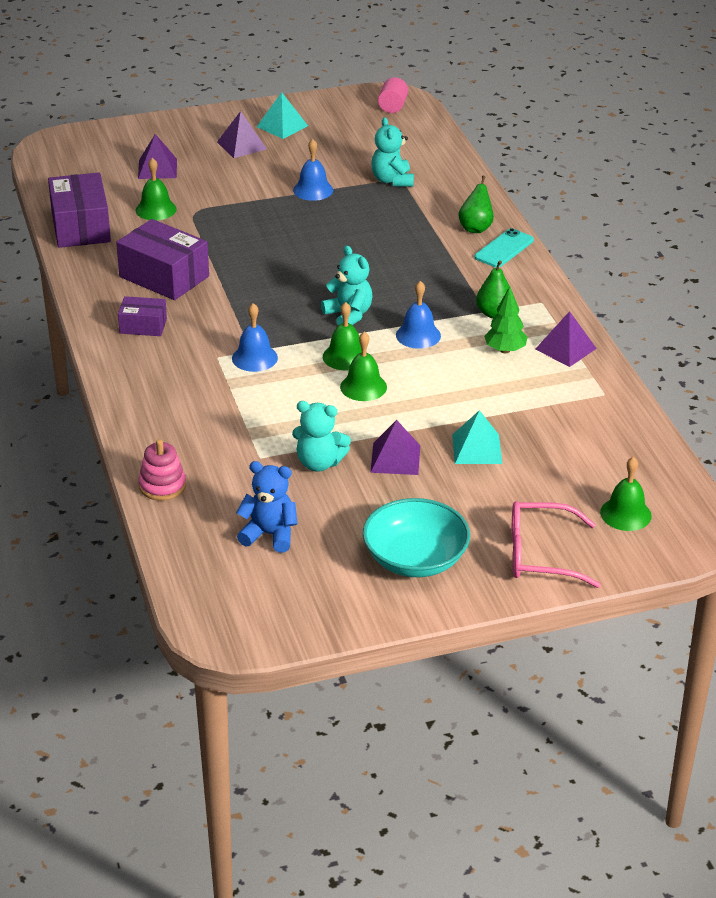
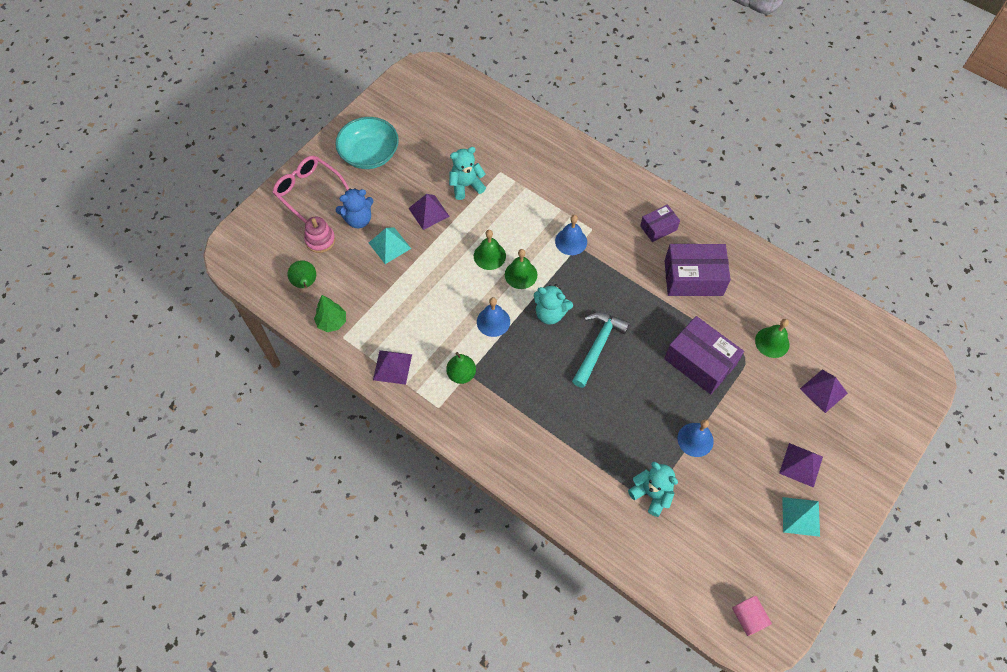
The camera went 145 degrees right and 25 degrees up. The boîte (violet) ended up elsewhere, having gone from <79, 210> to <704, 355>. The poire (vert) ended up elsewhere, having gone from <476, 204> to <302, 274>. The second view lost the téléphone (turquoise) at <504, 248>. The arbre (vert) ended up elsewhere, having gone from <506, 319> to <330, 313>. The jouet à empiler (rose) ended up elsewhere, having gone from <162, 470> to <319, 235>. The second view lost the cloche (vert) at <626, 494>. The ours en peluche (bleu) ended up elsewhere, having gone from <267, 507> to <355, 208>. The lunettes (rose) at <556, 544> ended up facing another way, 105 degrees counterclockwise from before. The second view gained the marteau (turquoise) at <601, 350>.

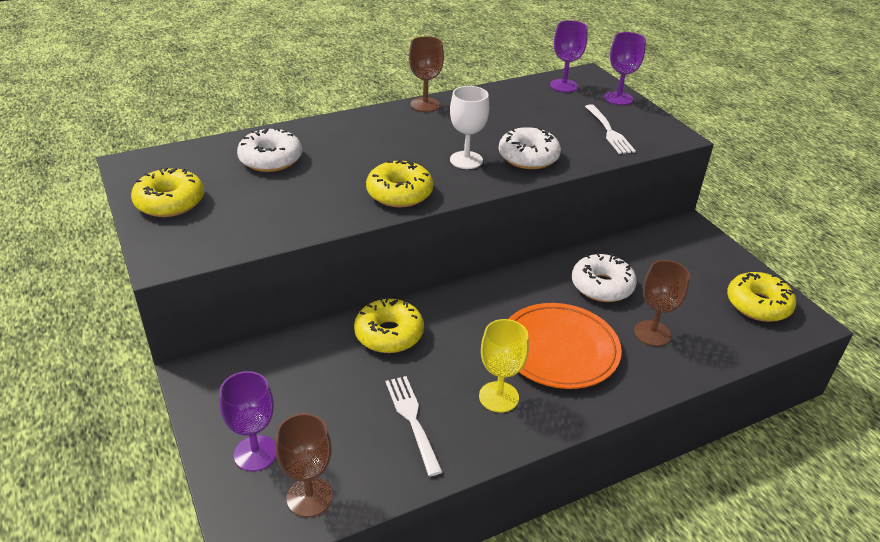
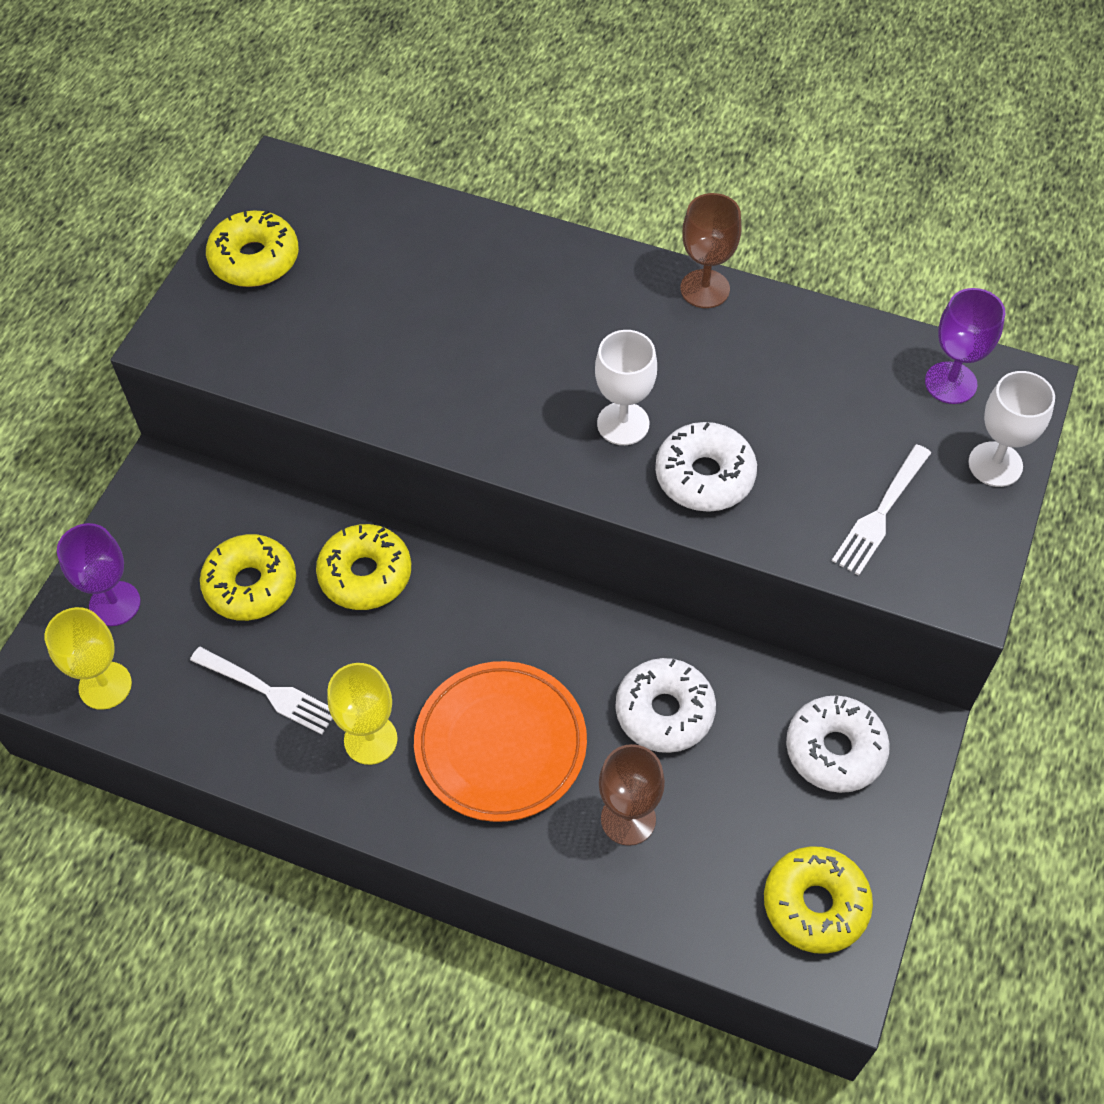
The camera went 50 degrees right and 20 degrees up. What was the verre à pied (violet) at <625, 68> turned into the verre à pied (blanc) at <1011, 429>. The beignet (blanc) ended up elsewhere, having gone from <269, 149> to <838, 744>. The beignet (jaune) ended up elsewhere, having gone from <399, 184> to <248, 577>. The fourchette (blanc) at <413, 426> ended up facing another way, 90 degrees clockwise from before. What was the verre à pied (marron) at <304, 465> turned into the verre à pied (jaune) at <88, 658>.

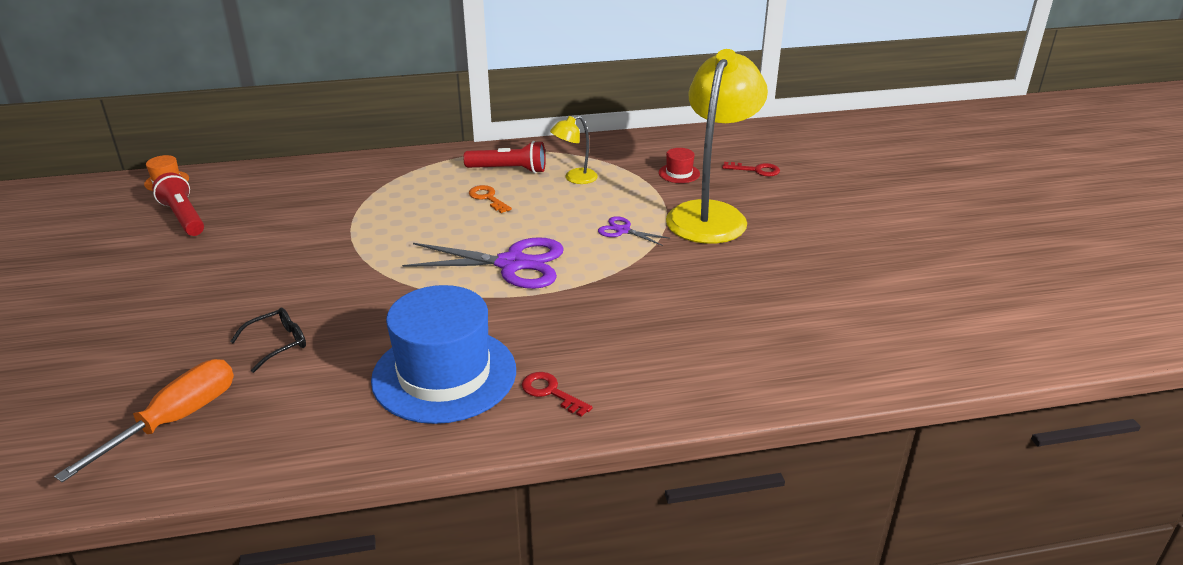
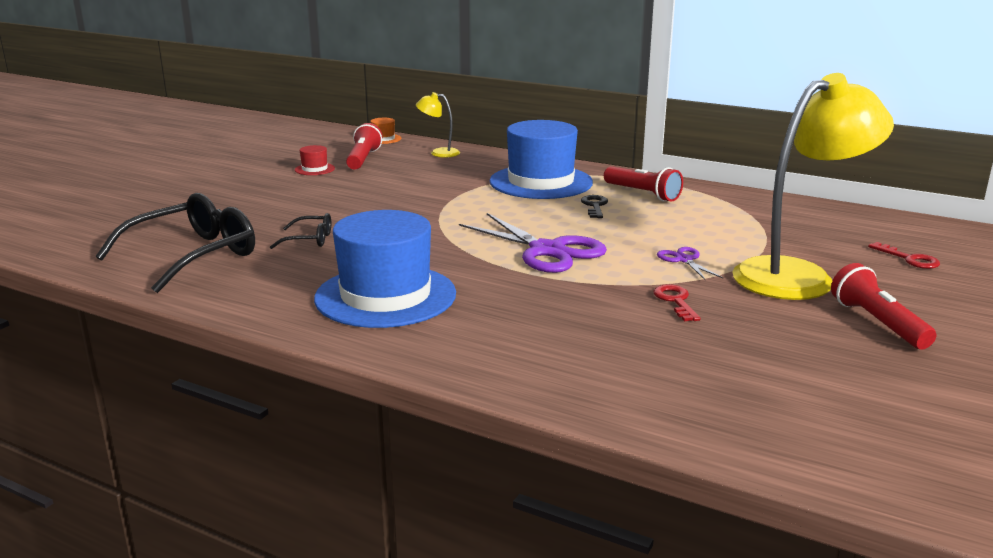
The camera went 40 degrees right and 10 degrees down. The lampe (jaune) ended up elsewhere, having gone from <574, 150> to <438, 125>. The chapeau (rouge) ended up elsewhere, having gone from <679, 165> to <315, 160>. What was the clé (orange) at <490, 199> turned into the clé (noir) at <594, 206>. Where the tournevis (orange) stood at <144, 420>, the lunettes (noir) came to stand at <175, 243>. The clé (rouge) ended up elsewhere, having gone from <557, 394> to <677, 302>. The second view gained the chapeau (bleu) at <541, 159>. The second view gained the lampe de poche (rouge) at <883, 306>.

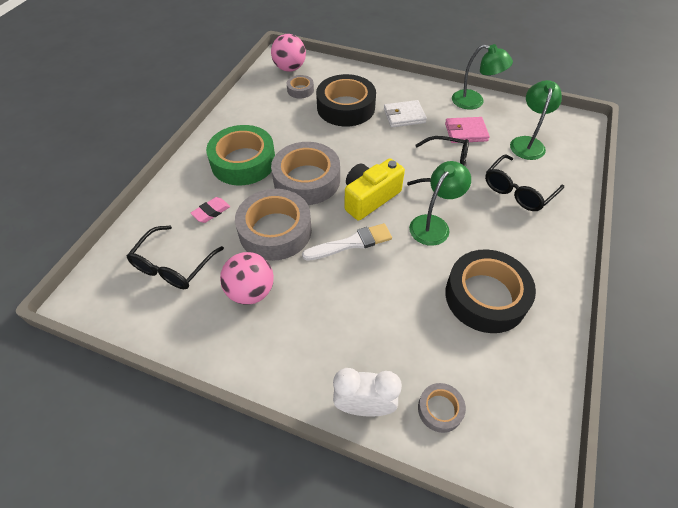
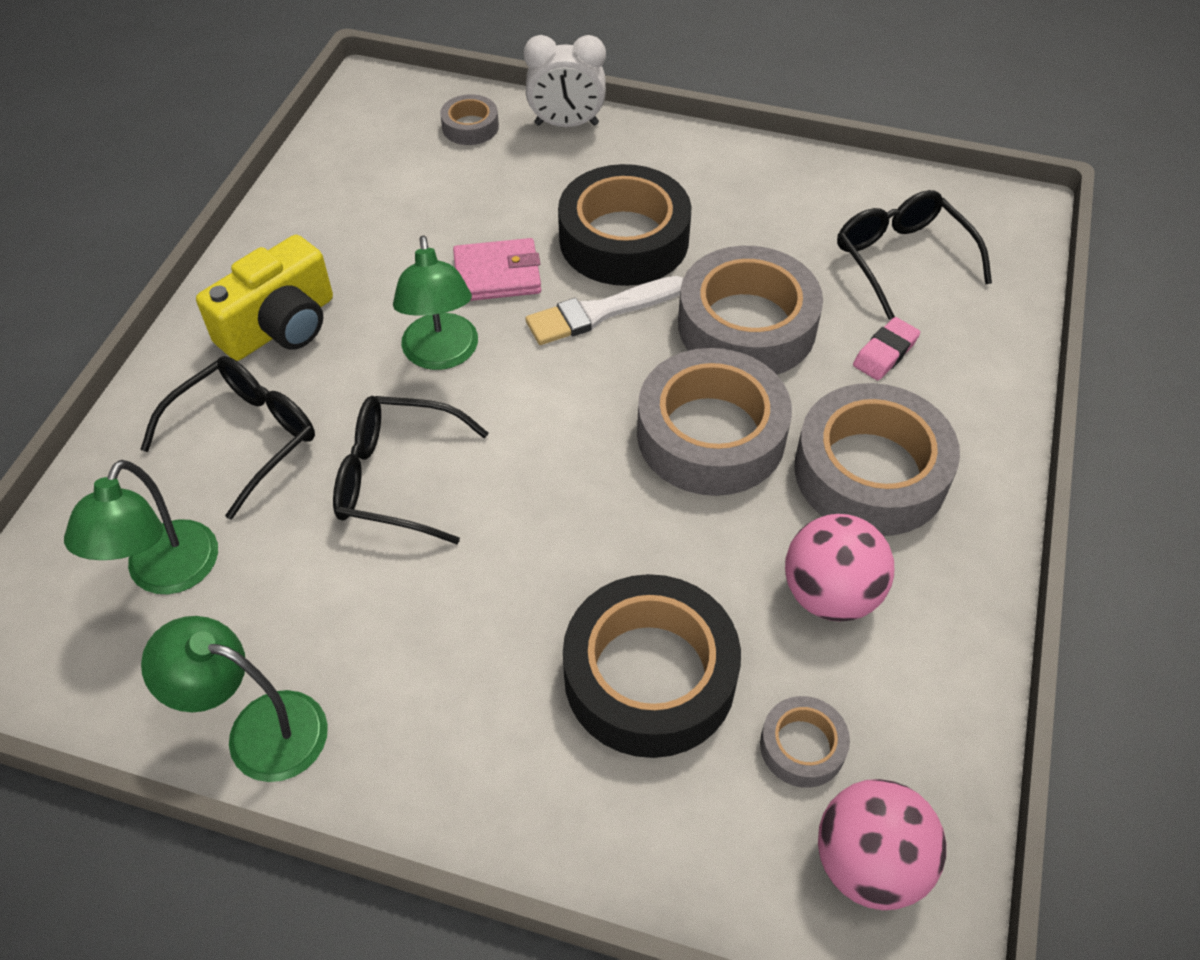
The camera went 175 degrees right and 0 degrees up. The second view lost the portefeuille (blanc) at <405, 113>. The portefeuille (rose) ended up elsewhere, having gone from <467, 130> to <497, 269>. What was the ruban adhésif (vert) at <240, 155> turned into the ruban adhésif (gris) at <877, 459>. The appareil photo (jaune) ended up elsewhere, having gone from <375, 189> to <264, 298>. The lampe (vert) at <440, 203> ended up facing another way, 45 degrees counterclockwise from before. The lunettes (noir) at <175, 257> ended up facing another way, 45 degrees counterclockwise from before. The ruban adhésif (noir) ended up elsewhere, having gone from <490, 291> to <624, 225>. The balle (rose) ended up elsewhere, having gone from <247, 278> to <839, 567>.

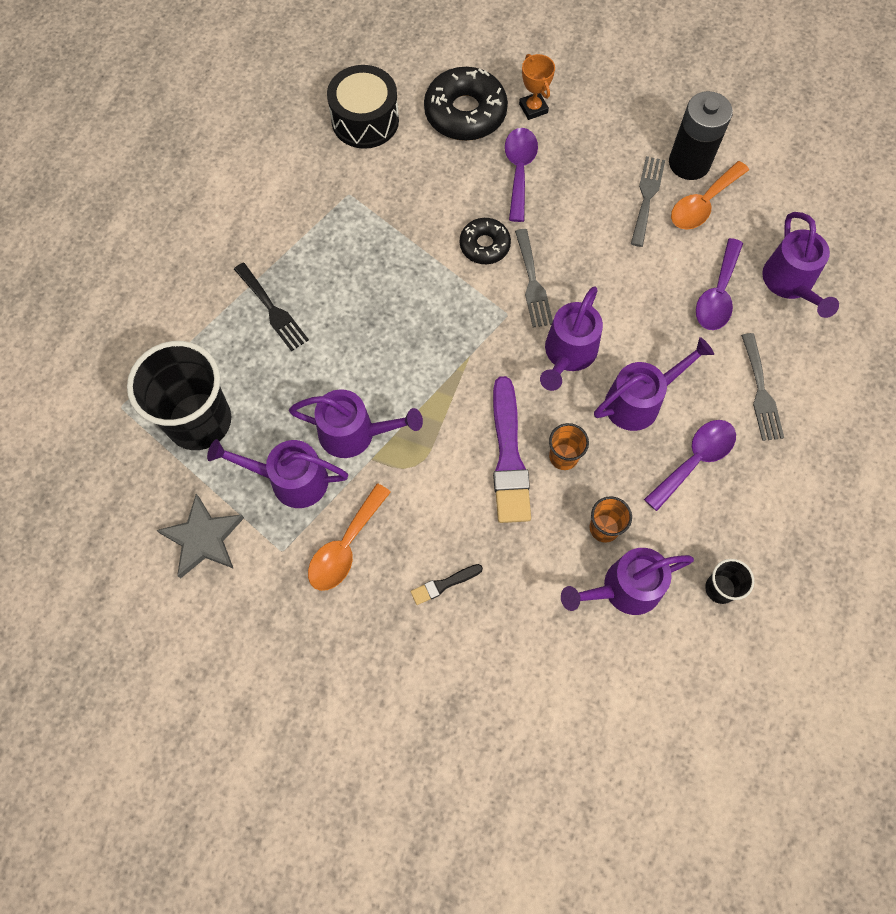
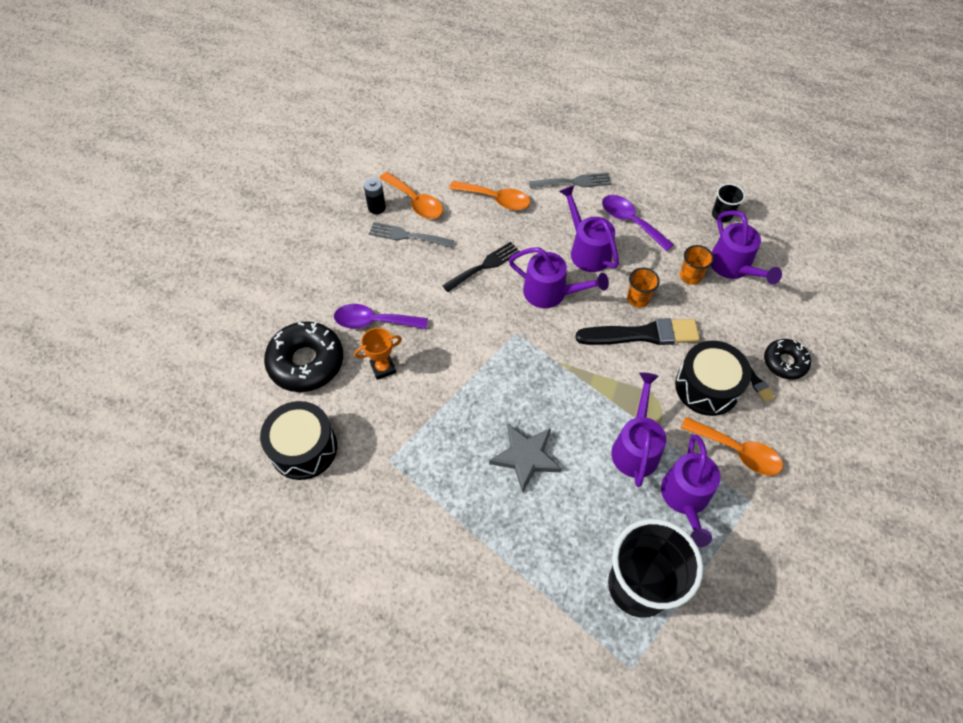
The camera went 90 degrees left and 10 degrees down. The trophée (orange) ended up elsewhere, having gone from <537, 87> to <378, 354>. The size of the pile (noir) at <701, 135> changed by a factor of 0.53. The second view lost the arrosoir (violet) at <800, 265>. The beignet (noir) ended up elsewhere, having gone from <485, 241> to <787, 359>. The second view lost the fourchette (gris) at <534, 278>. What was the cuillère (violet) at <719, 284> turned into the cuillère (orange) at <489, 195>. The fourchette (noir) ended up elsewhere, having gone from <271, 307> to <481, 267>. What was the pinceau (violet) at <512, 449> turned into the pinceau (noir) at <638, 331>. The étoile (gris) ended up elsewhere, having gone from <200, 536> to <525, 458>. The second view gained the tambour (noir) at <713, 378>.

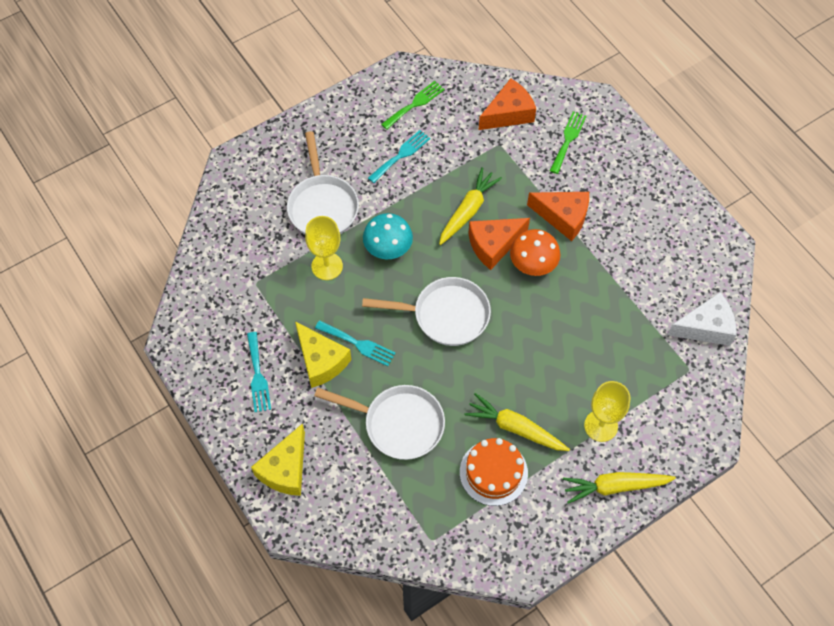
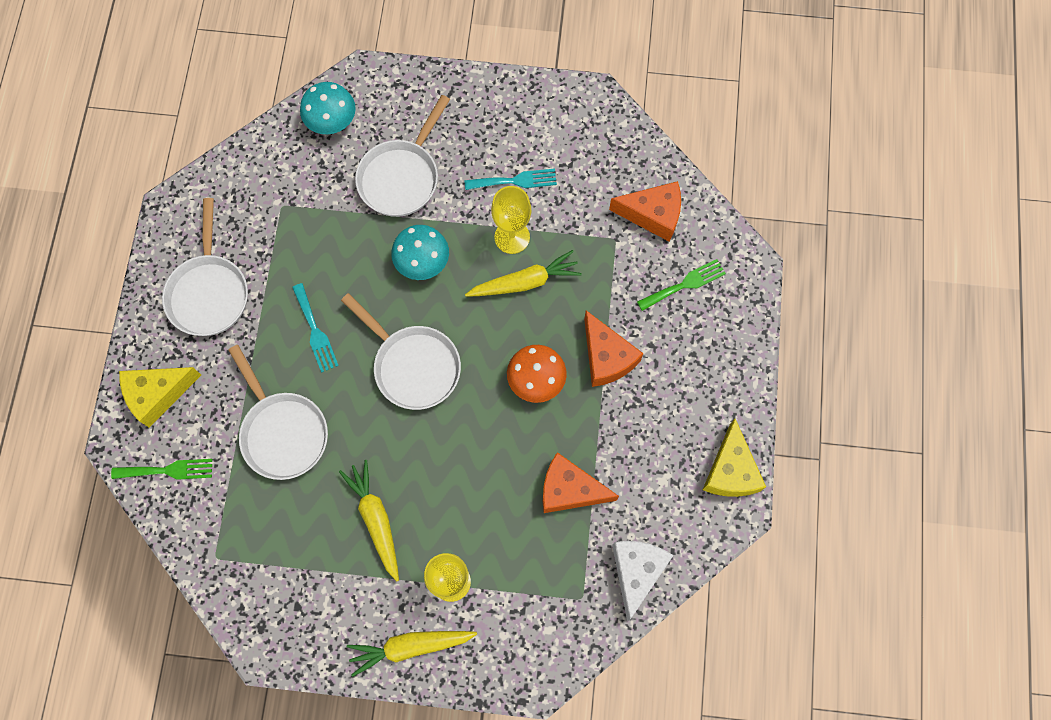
The camera went 40 degrees right and 10 degrees up. The fourchette (vert) ended up elsewhere, having gone from <413, 105> to <161, 469>. The verre à pied (jaune) ended up elsewhere, having gone from <324, 248> to <511, 220>. The fromage (orange) ended up elsewhere, having gone from <499, 244> to <581, 482>. The fromage (blanc) at <702, 319> ended up facing another way, 105 degrees counterclockwise from before. The fromage (jaune) ended up elsewhere, having gone from <323, 355> to <734, 458>. Where the fourchette (turquoise) stood at <259, 372>, the poêle (blanc) came to stand at <205, 267>. The second view lost the gâteau (orange) at <494, 472>. The carotte (jaune) at <619, 488> ended up facing another way, 45 degrees counterclockwise from before. The second view gained the champignon (turquoise) at <328, 108>.

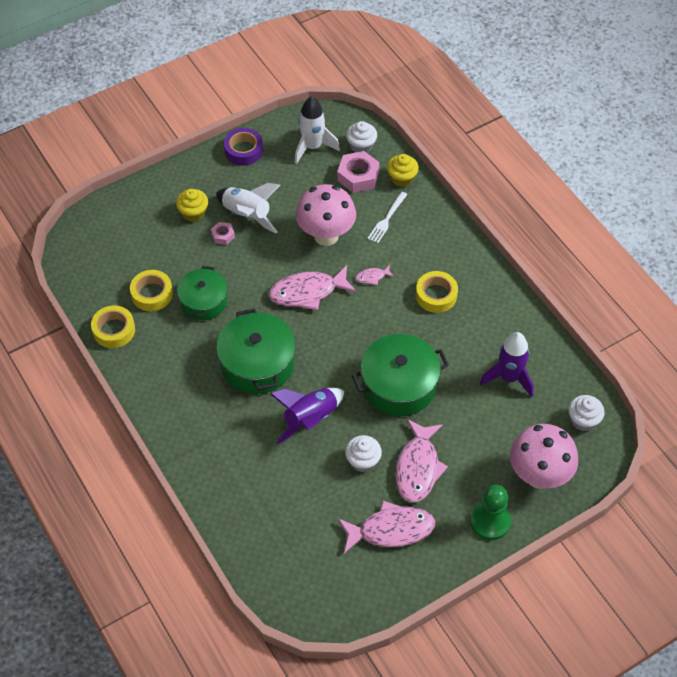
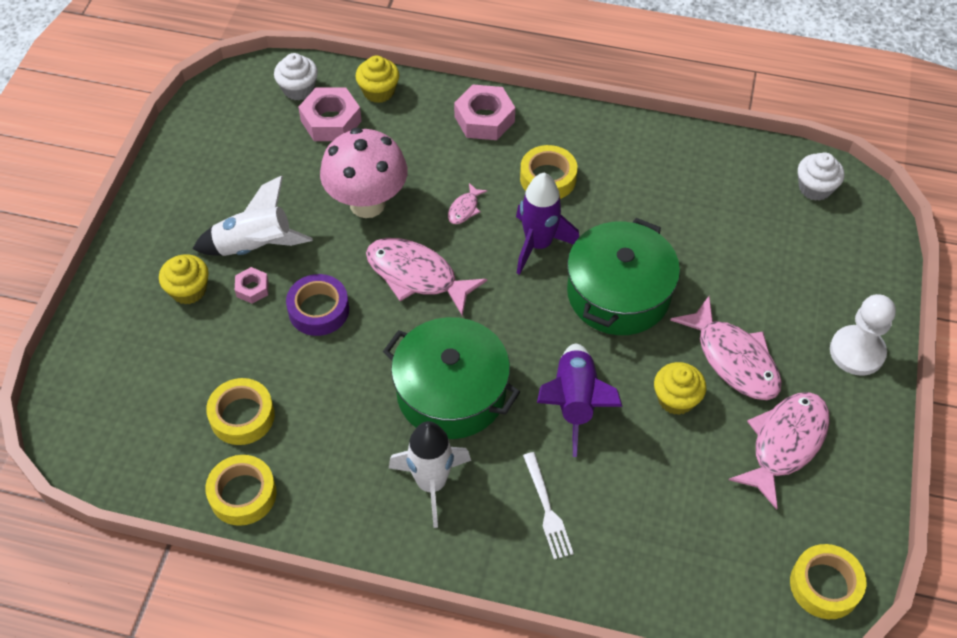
The camera went 45 degrees left and 0 degrees up. The fusée (blanc) ended up elsewhere, having gone from <317, 130> to <430, 474>. The ruban adhésif (violet) ended up elsewhere, having gone from <243, 147> to <317, 305>. The fourchette (blanc) ended up elsewhere, having gone from <388, 217> to <548, 505>. The poisson (rose) at <313, 287> ended up facing another way, 90 degrees clockwise from before. The second view lost the marmite (vert) at <202, 293>. The fusée (violet) ended up elsewhere, having gone from <507, 364> to <547, 224>. The second view lost the champignon (rose) at <544, 456>. What was the muffin (blanc) at <363, 453> turned into the muffin (jaune) at <680, 388>. What was the pion (vert) at <490, 512> turned into the pion (blanc) at <863, 335>. The second view gained the écrou (rose) at <484, 112>. The second view gained the ruban adhésif (jaune) at <828, 581>.

